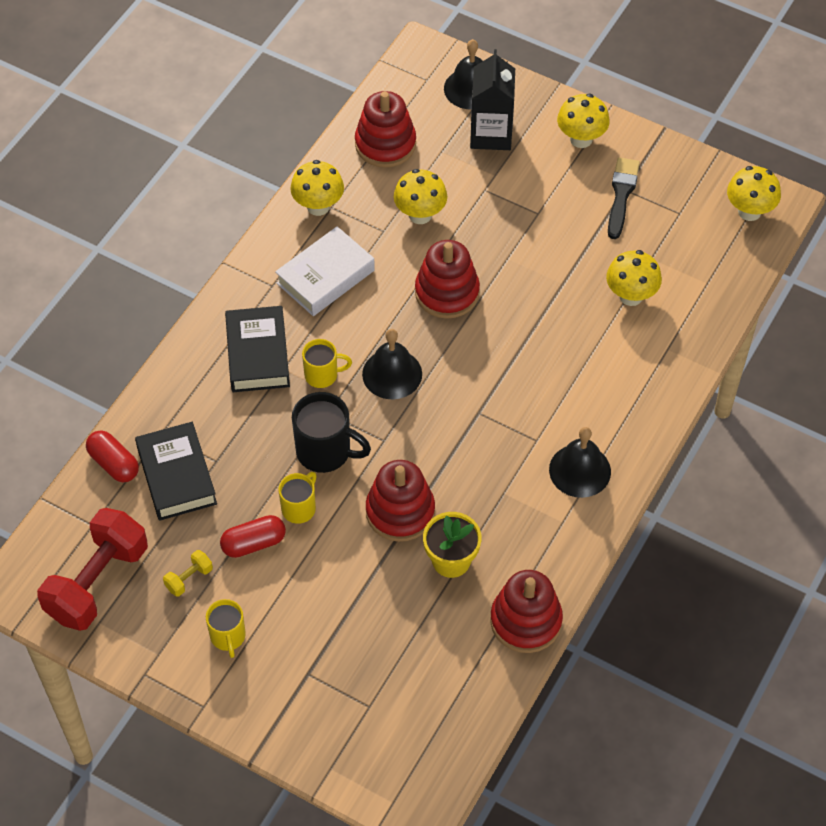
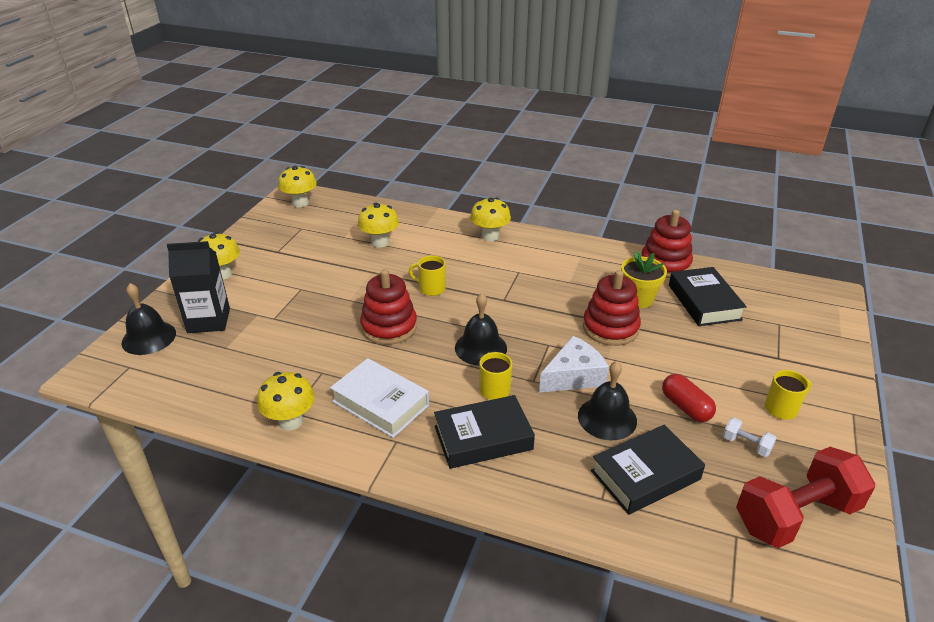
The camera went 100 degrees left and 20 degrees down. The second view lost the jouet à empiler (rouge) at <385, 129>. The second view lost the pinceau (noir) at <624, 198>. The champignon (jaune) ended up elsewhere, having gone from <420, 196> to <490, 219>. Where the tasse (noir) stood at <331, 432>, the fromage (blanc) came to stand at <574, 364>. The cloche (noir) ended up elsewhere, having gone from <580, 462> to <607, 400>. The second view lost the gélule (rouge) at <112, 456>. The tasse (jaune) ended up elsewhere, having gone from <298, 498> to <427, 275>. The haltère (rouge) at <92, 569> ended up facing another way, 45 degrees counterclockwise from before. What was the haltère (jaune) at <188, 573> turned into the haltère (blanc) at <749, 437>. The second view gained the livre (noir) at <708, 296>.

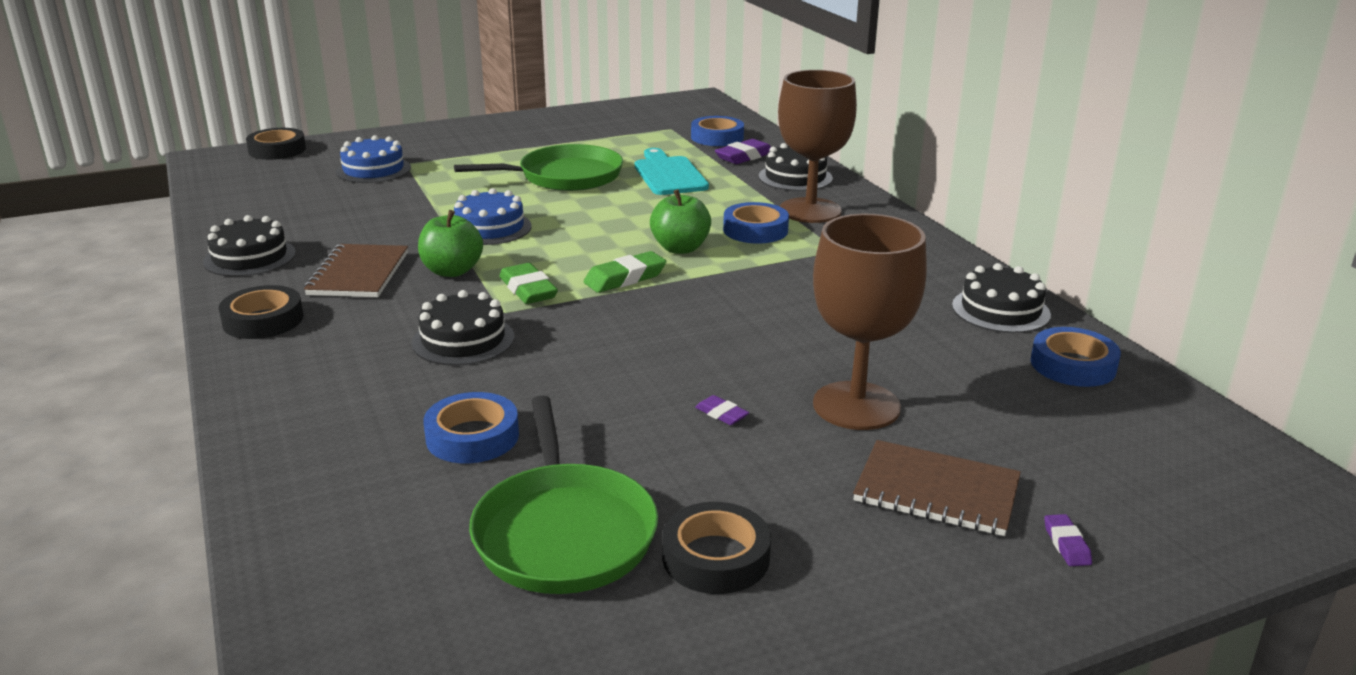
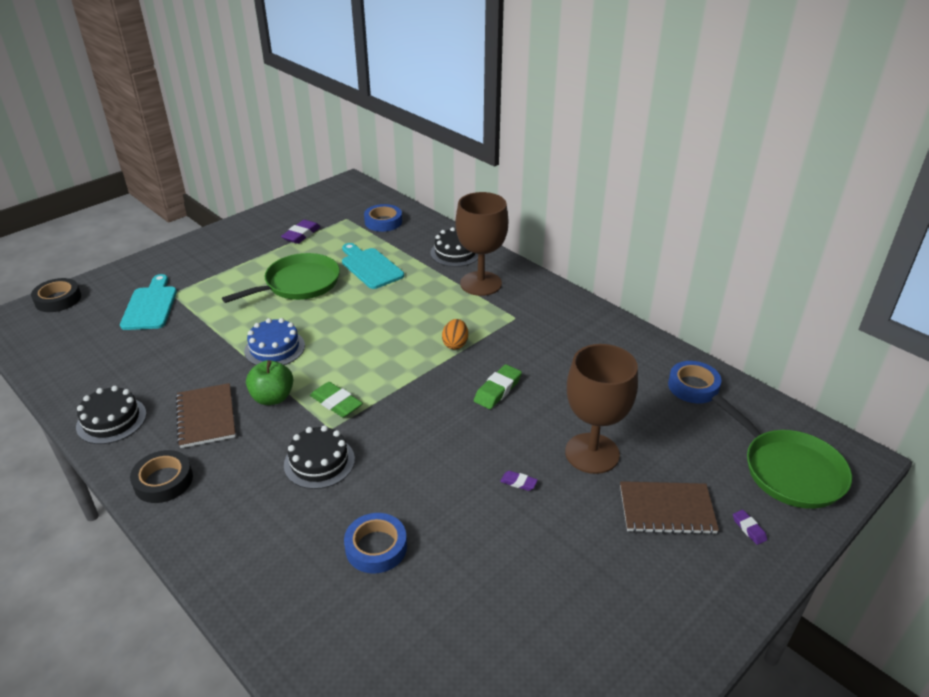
The camera went 20 degrees left and 10 degrees up. Where the gâteau (bleu) stood at <373, 159>, the planche à découper (turquoise) came to stand at <148, 302>. The gomme (violet) ended up elsewhere, having gone from <743, 151> to <300, 232>. The second view lost the pomme (vert) at <680, 221>. The second view lost the ruban adhésif (bleu) at <756, 223>. The gomme (vert) ended up elsewhere, having gone from <624, 272> to <498, 386>. The second view lost the gâteau (noir) at <1001, 298>. The poêle (vert) ended up elsewhere, having gone from <563, 494> to <782, 451>. The second view lost the ruban adhésif (noir) at <716, 548>. The second view gained the œuf (orange) at <455, 334>.

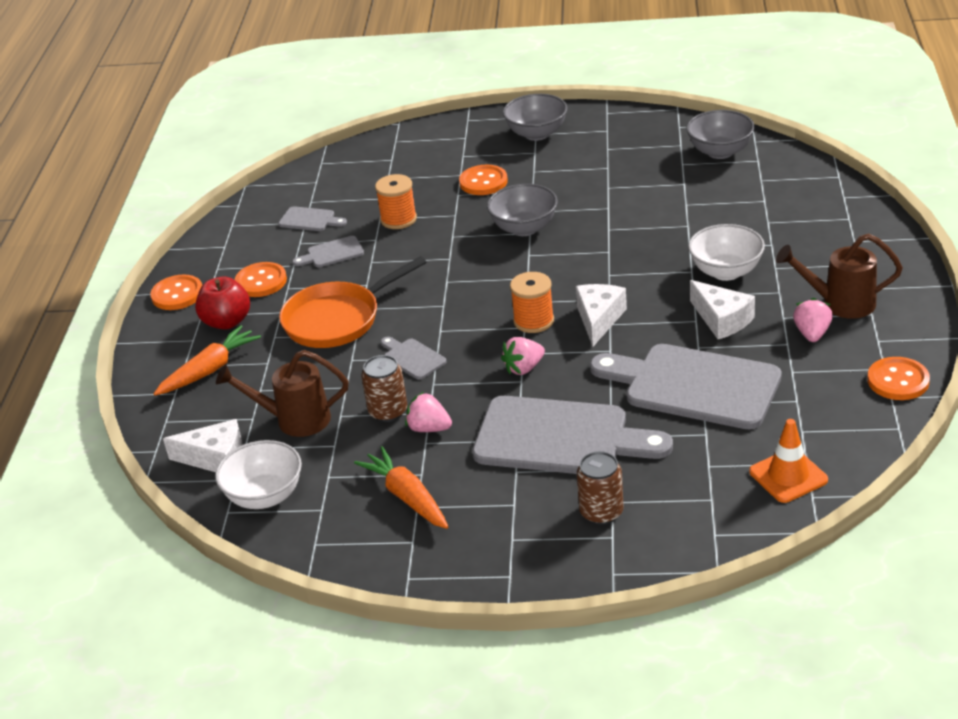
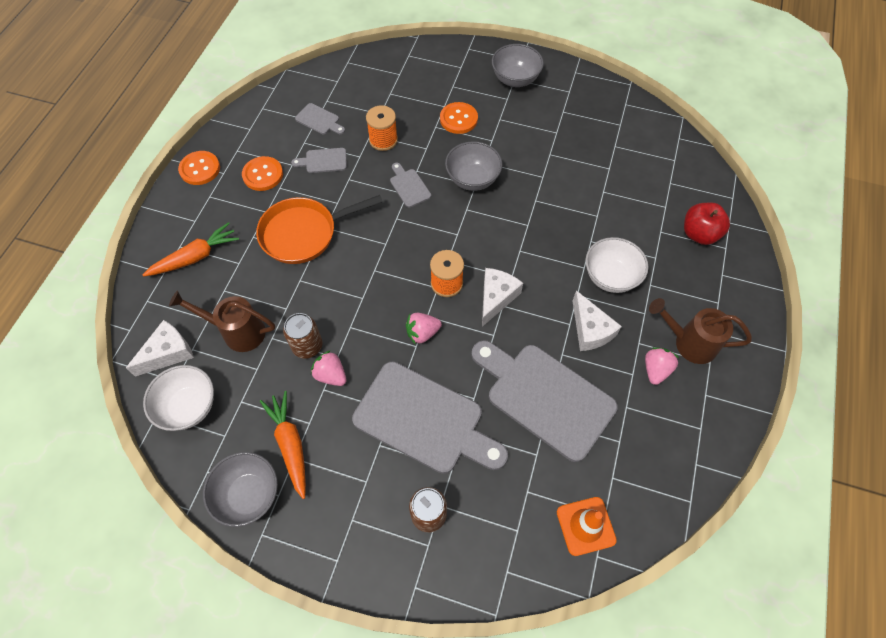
The camera went 10 degrees right and 25 degrees up. The bol (gris) ended up elsewhere, having gone from <720, 134> to <240, 489>. The pomme (rouge) ended up elsewhere, having gone from <222, 303> to <707, 224>. The planche à découper (gris) ended up elsewhere, having gone from <413, 358> to <410, 185>. The second view lost the bouton (orange) at <898, 378>. The fromage (blanc) at <203, 445> ended up facing another way, 60 degrees counterclockwise from before.

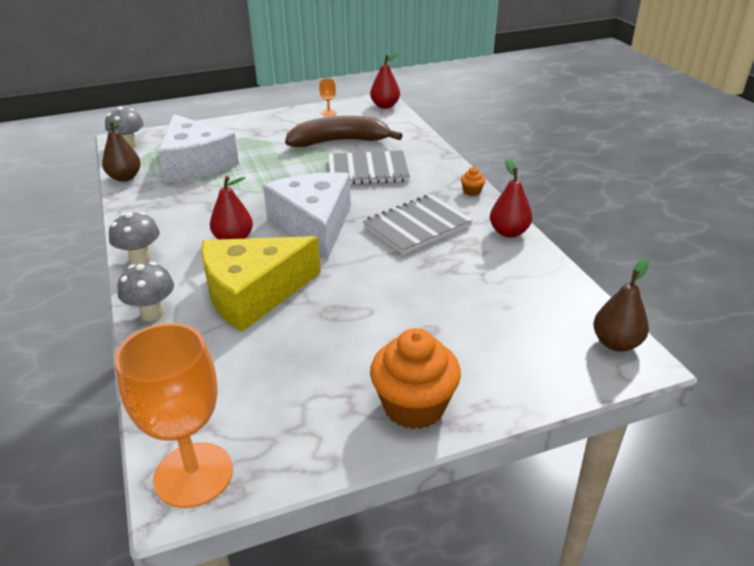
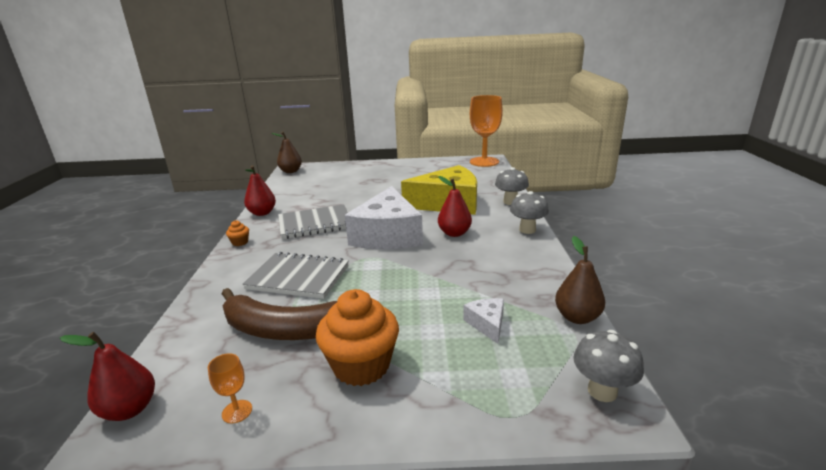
The camera went 160 degrees left and 10 degrees down. The size of the fromage (blanc) at <198, 148> changed by a factor of 0.42. The muffin (orange) ended up elsewhere, having gone from <415, 378> to <357, 337>.

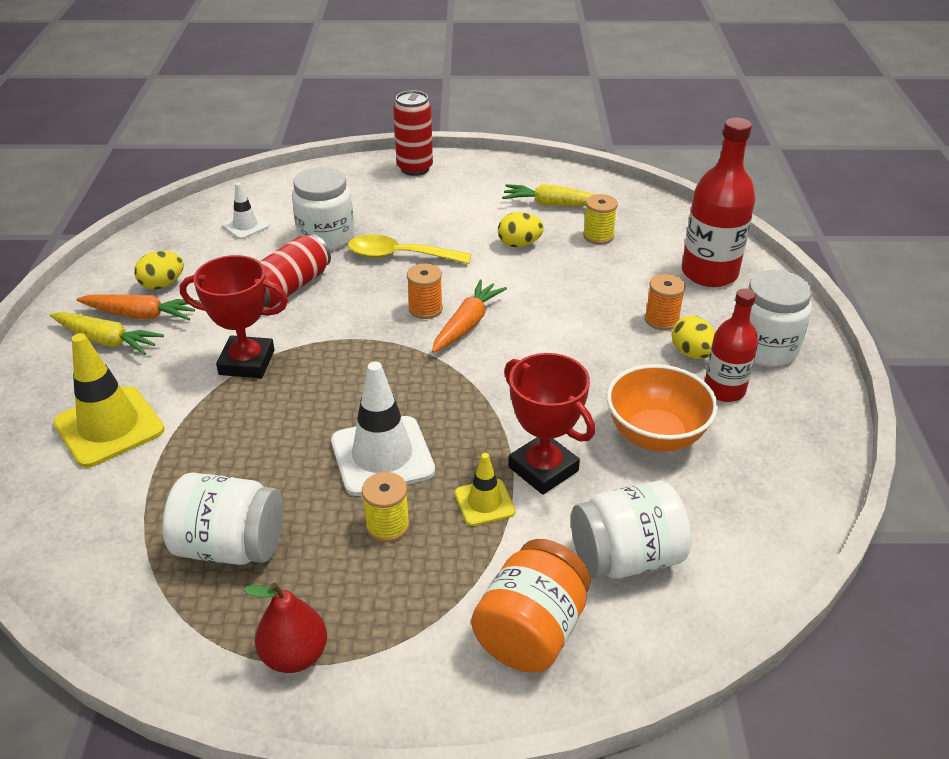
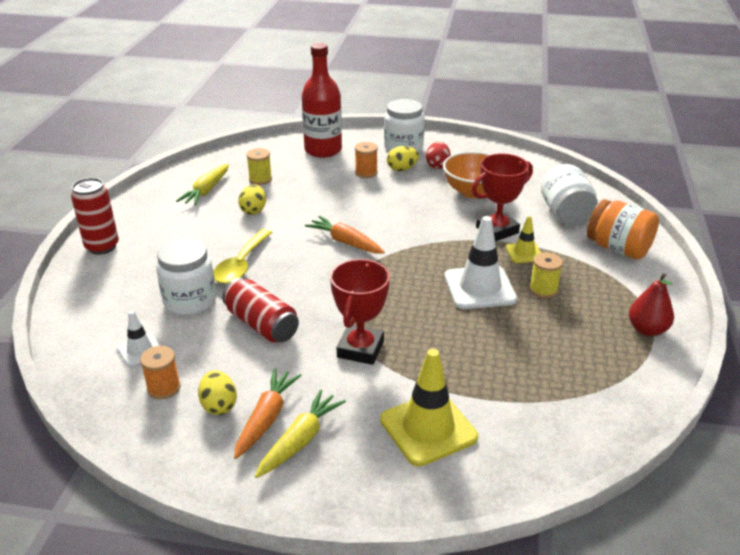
The camera went 80 degrees left and 5 degrees down. The bobine (orange) ended up elsewhere, having gone from <425, 291> to <160, 372>. Where the bouteille (rouge) stood at <731, 345>, the œuf (rouge) came to stand at <438, 155>. The second view lost the bocal (blanc) at <222, 518>.

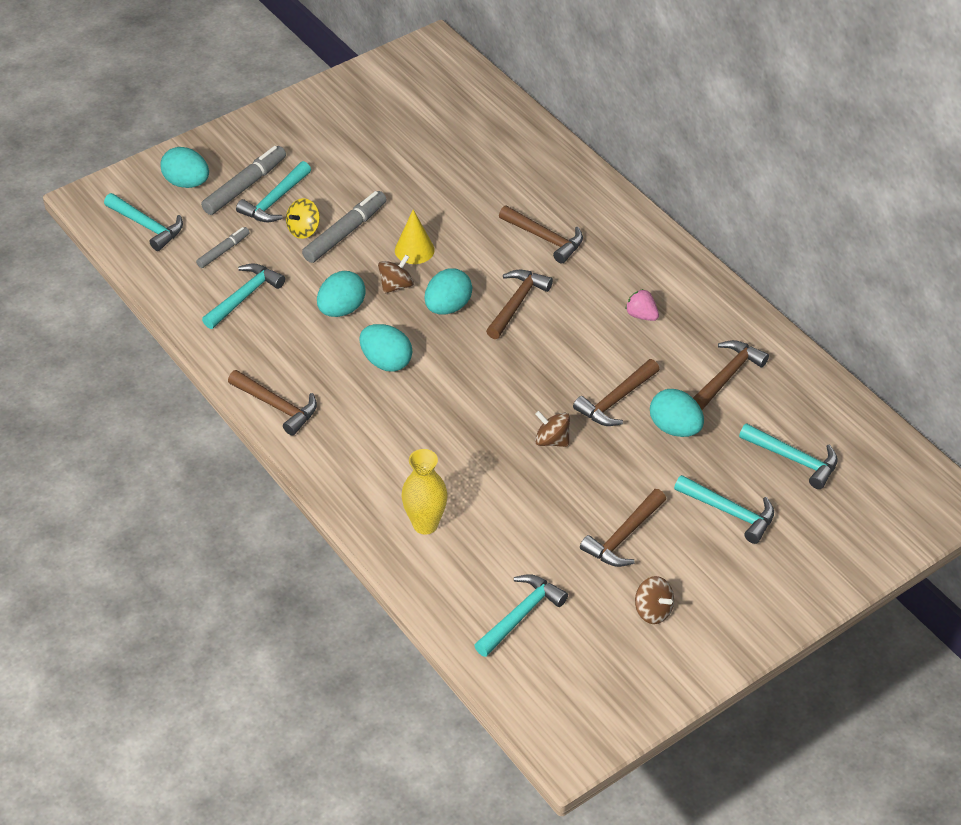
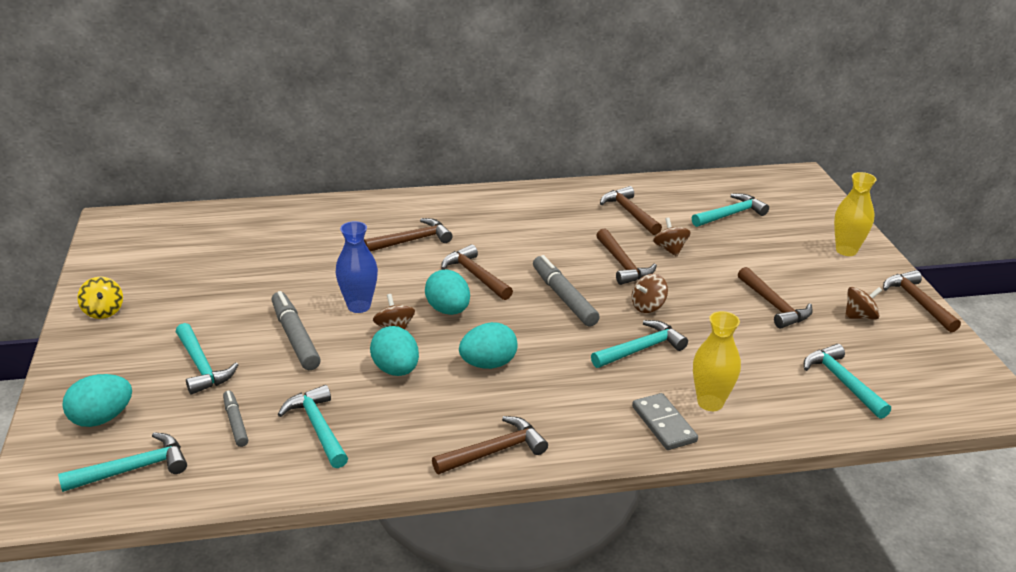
The camera went 65 degrees left and 15 degrees down. The feutre (gris) ended up elsewhere, having gone from <243, 180> to <566, 291>. The toupie (jaune) ended up elsewhere, having gone from <303, 218> to <100, 298>. Where the cône (jaune) stood at <415, 237>, the vase (bleu) came to stand at <357, 267>. The second view lost the fraise (rose) at <642, 305>. Where the œuf (turquoise) stood at <677, 413>, the toupie (marron) came to stand at <672, 237>. The marteau (turquoise) ended up elsewhere, having gone from <724, 509> to <639, 344>. The second view gained the vase (jaune) at <855, 214>. The second view gained the marteau (marron) at <922, 301>. The second view gained the domino (gris) at <665, 421>.

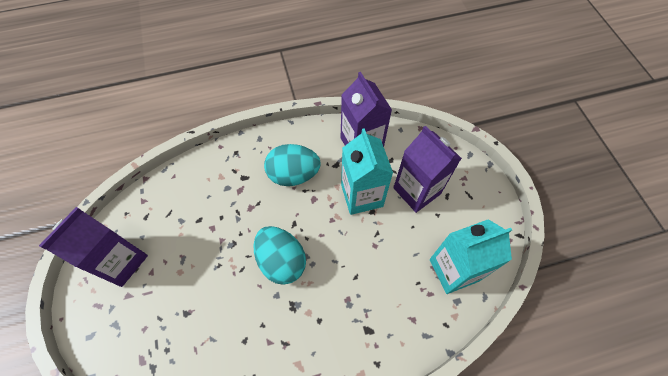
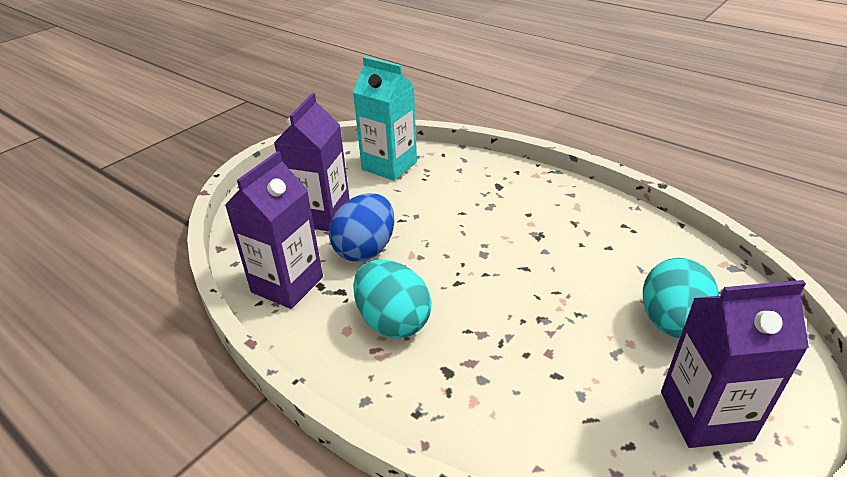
The camera went 125 degrees left and 25 degrees down. Where the brique de lait (turquoise) stood at <367, 171>, the œuf (bleu) came to stand at <362, 227>. The œuf (turquoise) ended up elsewhere, having gone from <280, 255> to <681, 298>.

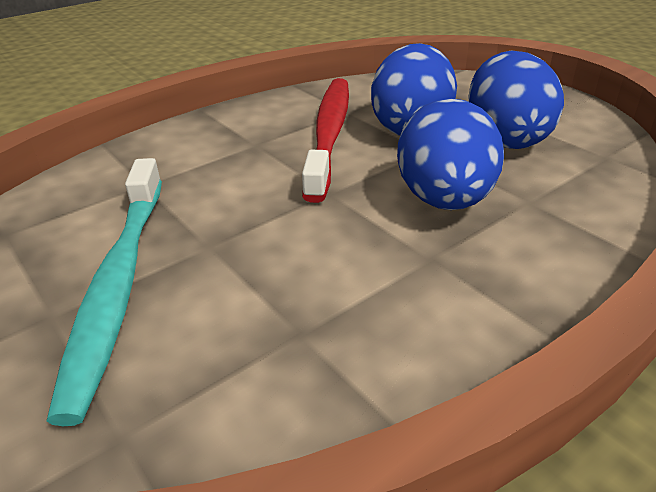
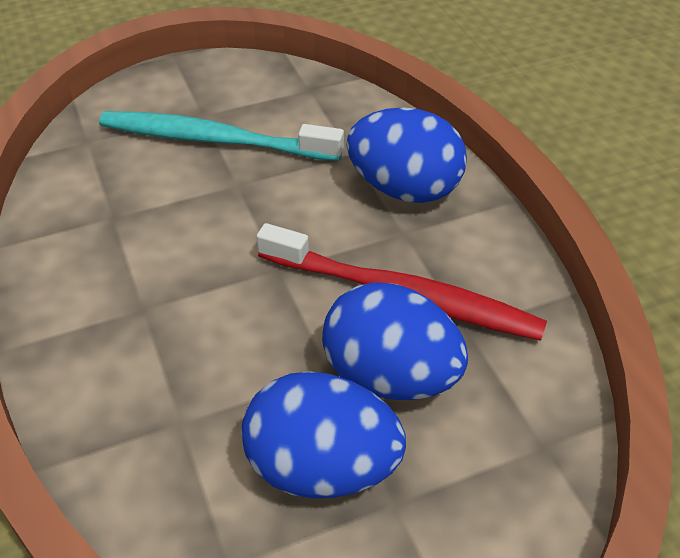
The camera went 105 degrees right and 10 degrees up. The œuf (bleu) ended up elsewhere, having gone from <450, 154> to <406, 155>.

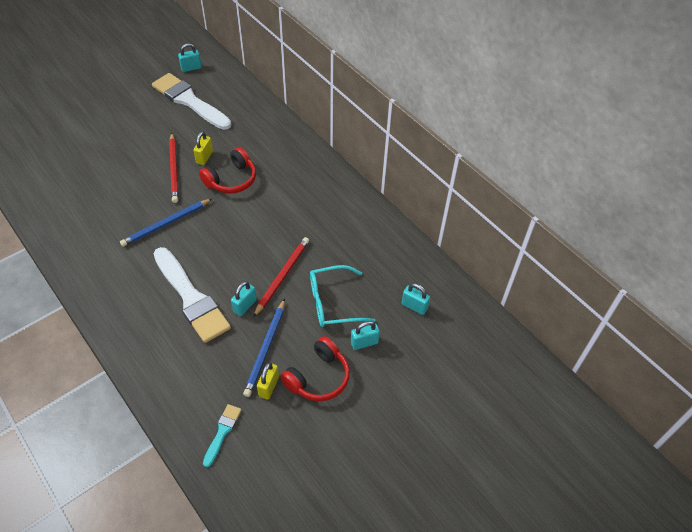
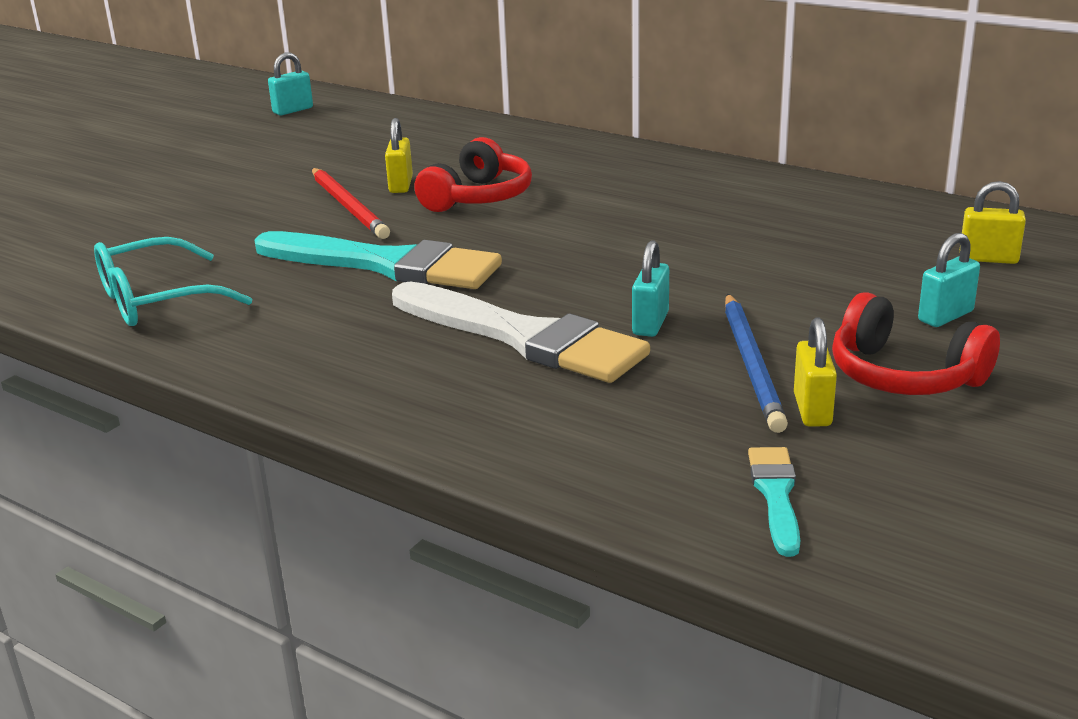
The camera went 15 degrees left and 25 degrees down. The second view lost the pinceau (blanc) at <191, 101>. Where the crayon (bleu) stood at <166, 222>, the pinceau (turquoise) came to stand at <378, 260>. The second view lost the crayon (rouge) at <281, 277>. The lunettes (turquoise) ended up elsewhere, having gone from <342, 296> to <173, 281>. What was the cadenas (turquoise) at <416, 299> turned into the cadenas (jaune) at <994, 222>. The casque audio (rouge) at <315, 368> ended up facing another way, 105 degrees clockwise from before.

